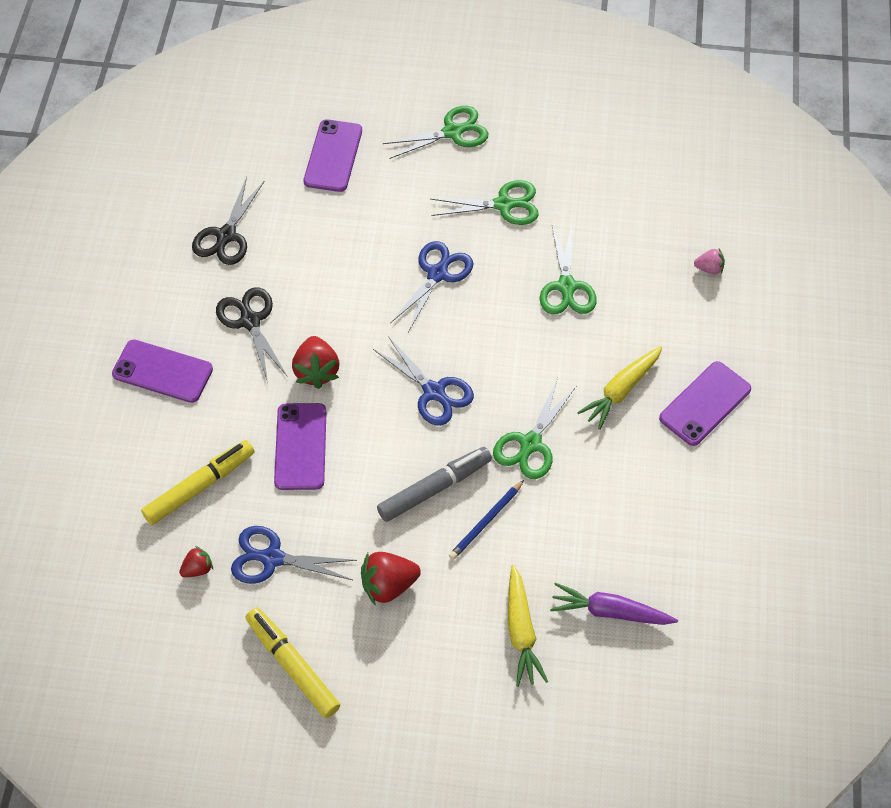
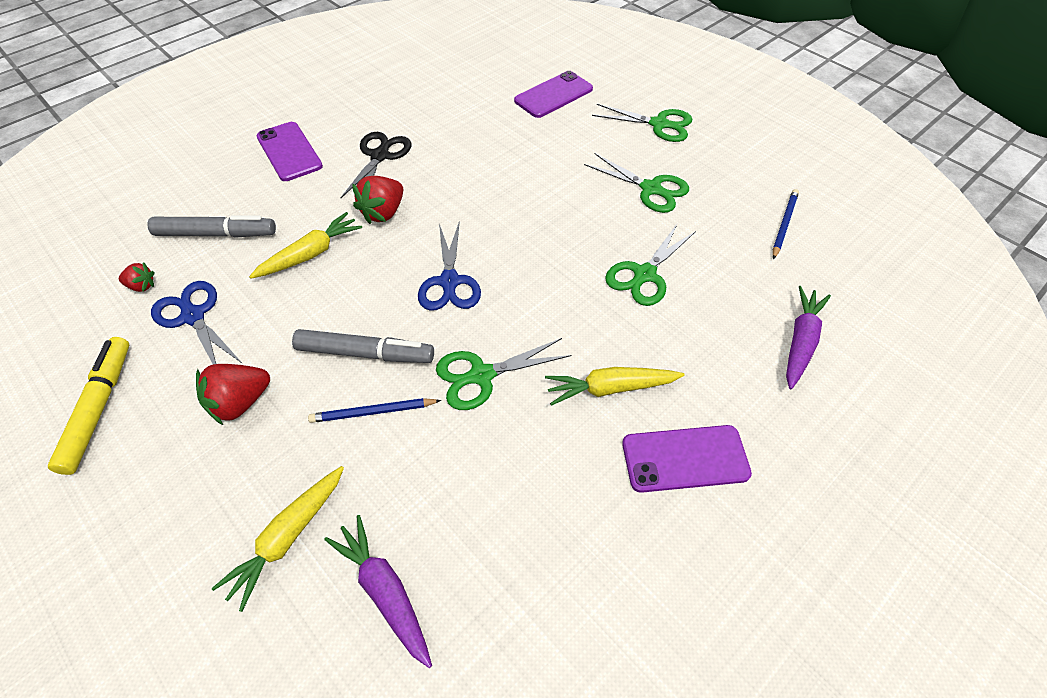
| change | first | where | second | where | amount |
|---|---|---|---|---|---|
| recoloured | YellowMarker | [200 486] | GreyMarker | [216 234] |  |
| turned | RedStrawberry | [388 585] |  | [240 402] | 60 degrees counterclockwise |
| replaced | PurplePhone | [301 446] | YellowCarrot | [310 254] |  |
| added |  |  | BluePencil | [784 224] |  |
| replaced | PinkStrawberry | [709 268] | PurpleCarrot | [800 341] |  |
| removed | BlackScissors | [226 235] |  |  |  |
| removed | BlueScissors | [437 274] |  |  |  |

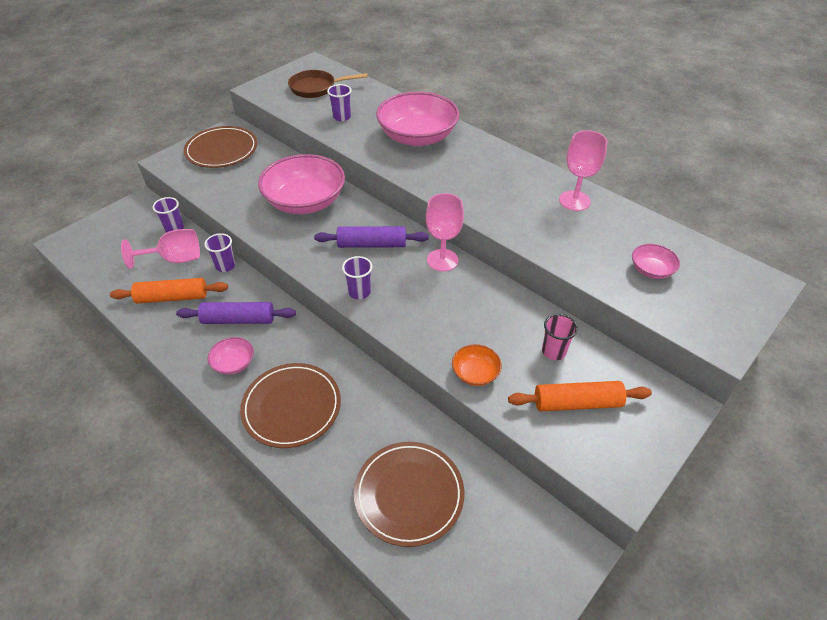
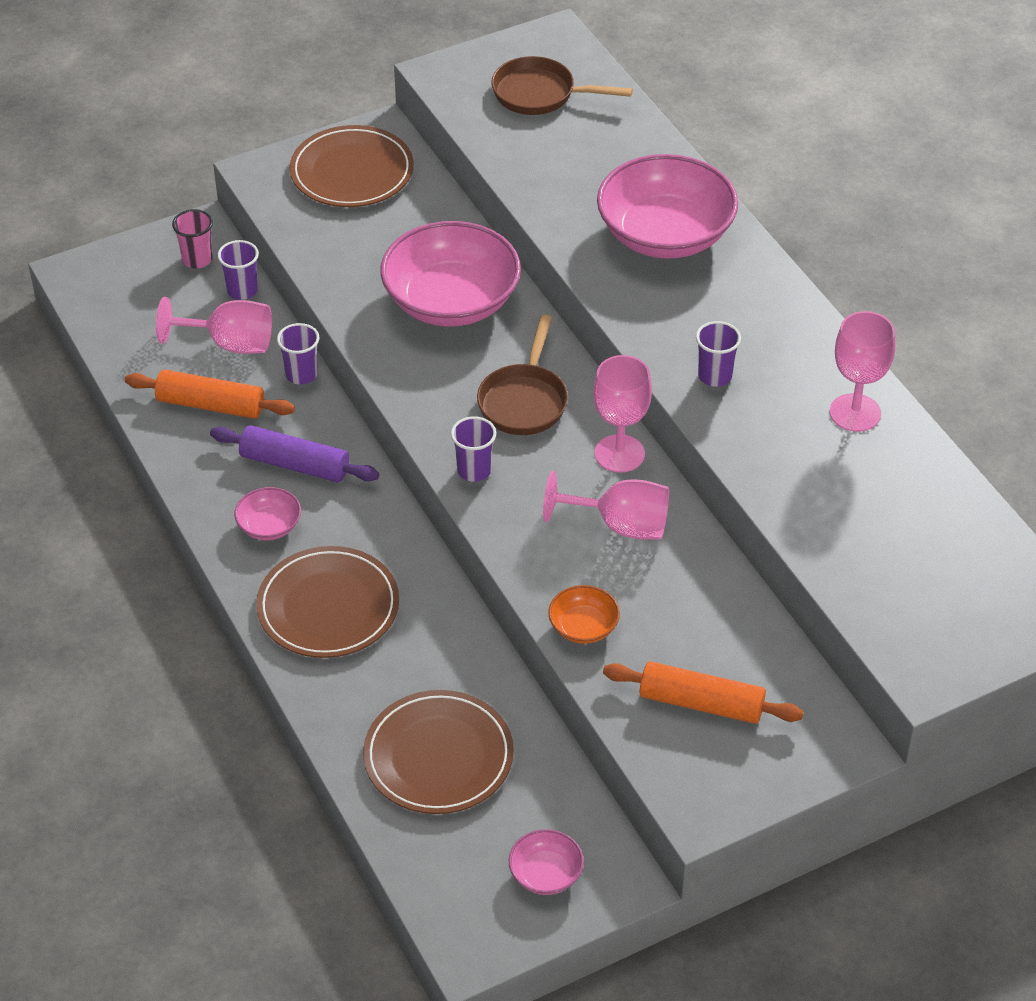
| change | first | where | second | where | amount |
|---|---|---|---|---|---|
| moved | PinkCup | [553 351] |  | [197 259] |  |
| replaced | PurpleRollingPin | [372 244] | BrownPan | [524 401] |  |
| moved | PinkBowl | [651 270] |  | [546 874] |  |
| added |  |  | PinkGoblet | [620 525] |  |
| moved | PurpleCup | [341 117] |  | [715 376] |  |

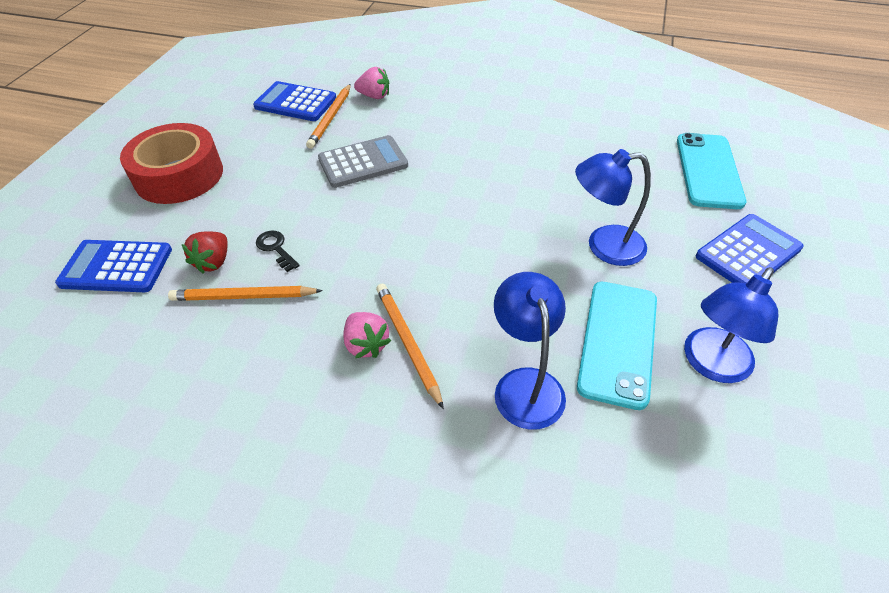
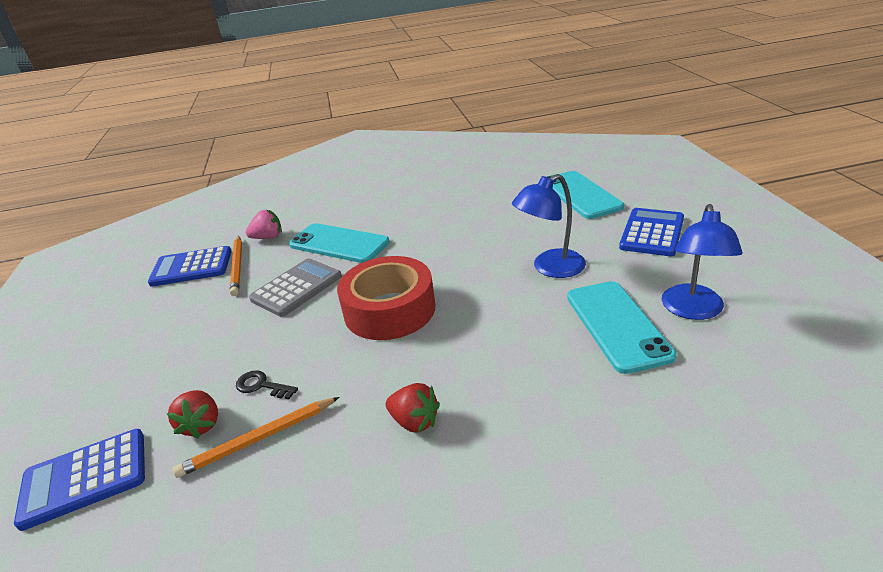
| change | first | where | second | where | amount |
|---|---|---|---|---|---|
| added |  |  | TurquoisePhone | [339 244] |  |
| moved | RedTape | [179 175] |  | [389 310] |  |
| recoloured | PinkStrawberry | [366 344] | RedStrawberry | [414 421] |  |
| removed | OrangePencil | [408 343] |  |  |  |
| removed | BlueLamp | [525 384] |  |  |  |

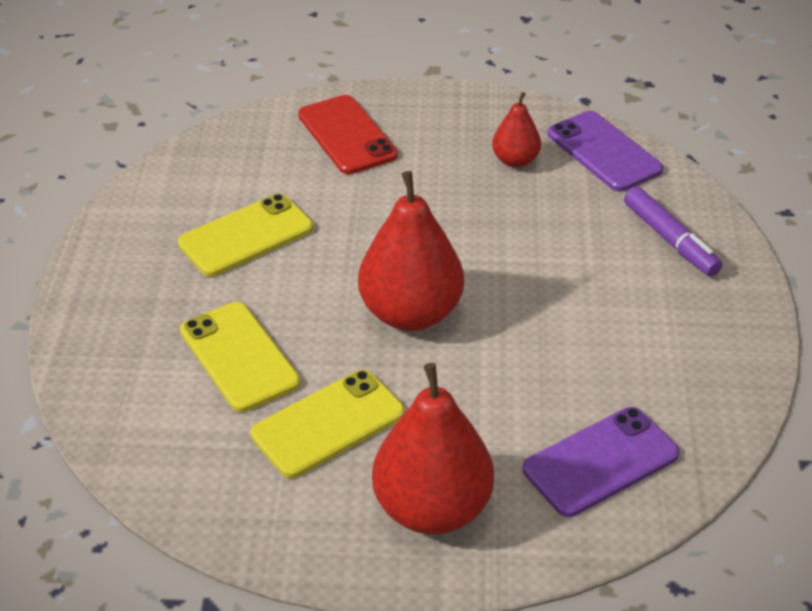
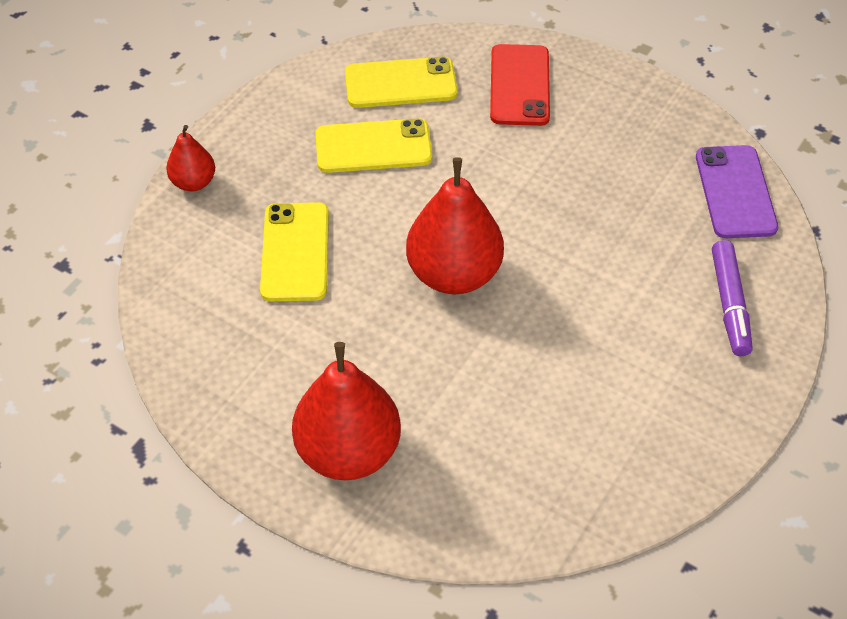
| change | first | where | second | where | amount |
|---|---|---|---|---|---|
| moved | RedPear | [515 161] |  | [194 182] |  |
| moved | YellowPhone | [328 423] |  | [400 83] |  |
| removed | PurplePhone | [600 462] |  |  |  |

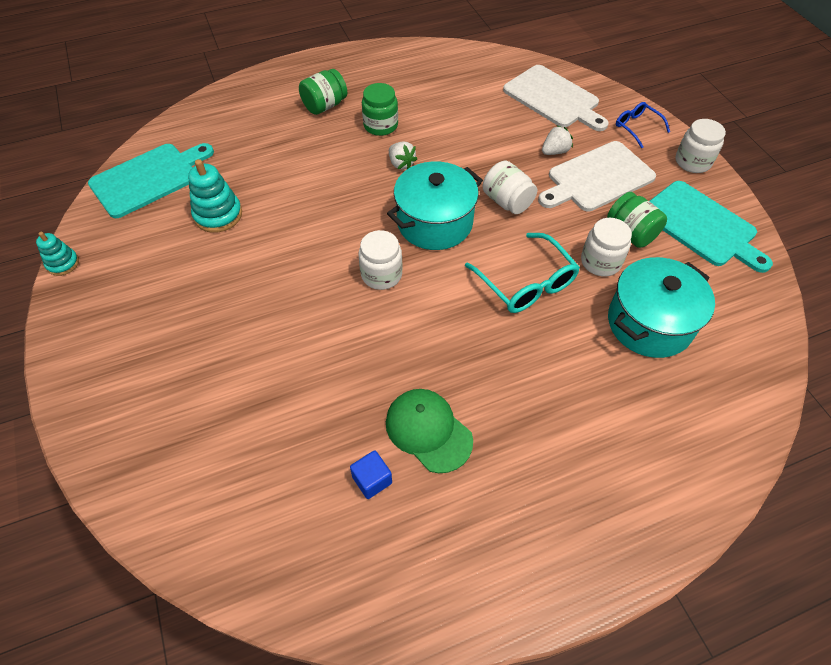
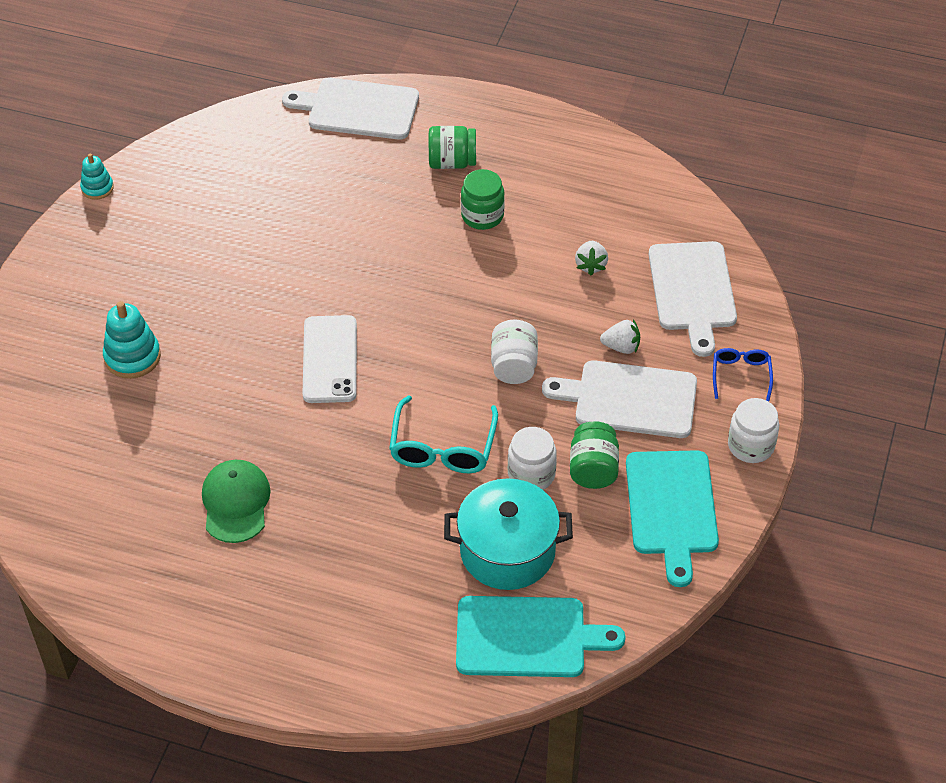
| change | first | where | second | where | amount |
|---|---|---|---|---|---|
| moved | TurquoiseStackingToy | [218 215] |  | [132 357] |  |
| added |  |  | WhiteCuttingBoard | [358 109] |  |
| replaced | WhiteJar | [381 275] | WhitePhone | [330 359] |  |
| moved | TurquoiseCuttingBoard | [149 178] |  | [527 637] |  |
| moved | WhiteStrawberry | [401 164] |  | [591 265] |  |
| removed | BlueCube | [372 480] |  |  |  |
| removed | TurquoisePot | [434 223] |  |  |  |

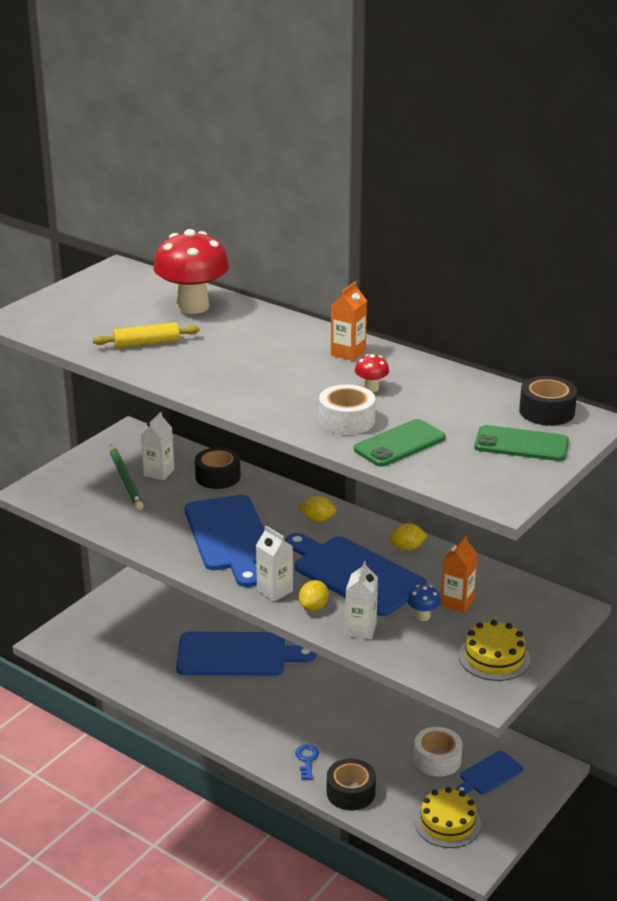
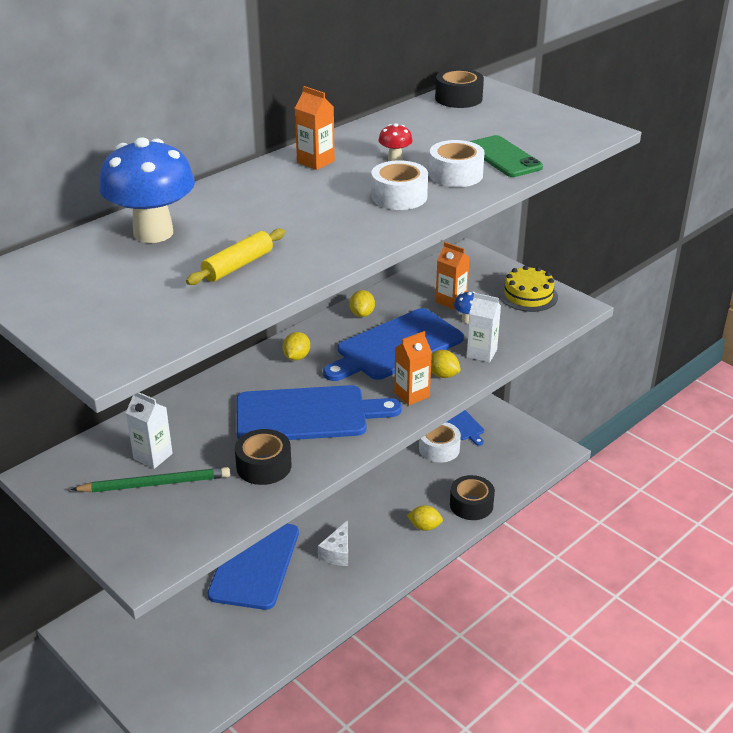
| change | first | where | second | where | amount |
|---|---|---|---|---|---|
| recoloured | RedMushroom | [193 306] | BlueMushroom | [153 233] |  |
| turned | YellowRollingPin | [147 343] |  | [238 266] | 45 degrees clockwise |
| moved | BlackTape | [218 476] |  | [264 466] |  |
| added |  |  | WhiteCheese | [337 553] |  |
| added |  |  | WhiteTape | [399 196] |  |
| recoloured | WhiteCarton | [275 591] | OrangeCarton | [411 394] |  |
| replaced | BlueKey | [307 760] | YellowLemon | [424 527] |  |
| removed | YellowCake | [447 823] |  |  |  |
| removed | GreenPhone | [521 444] |  |  |  |

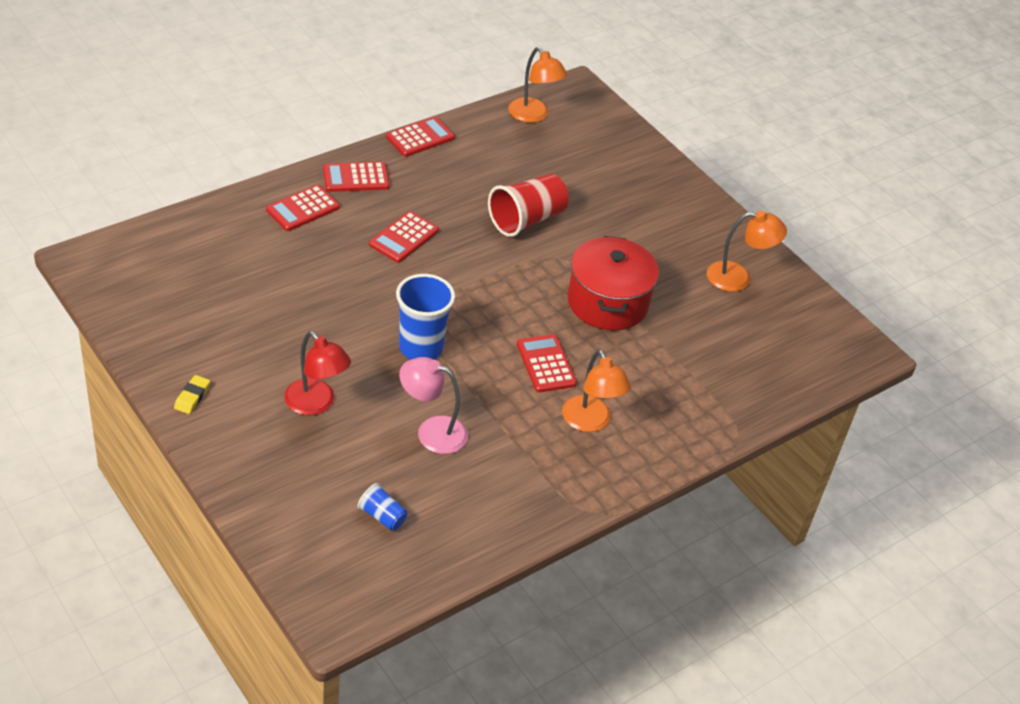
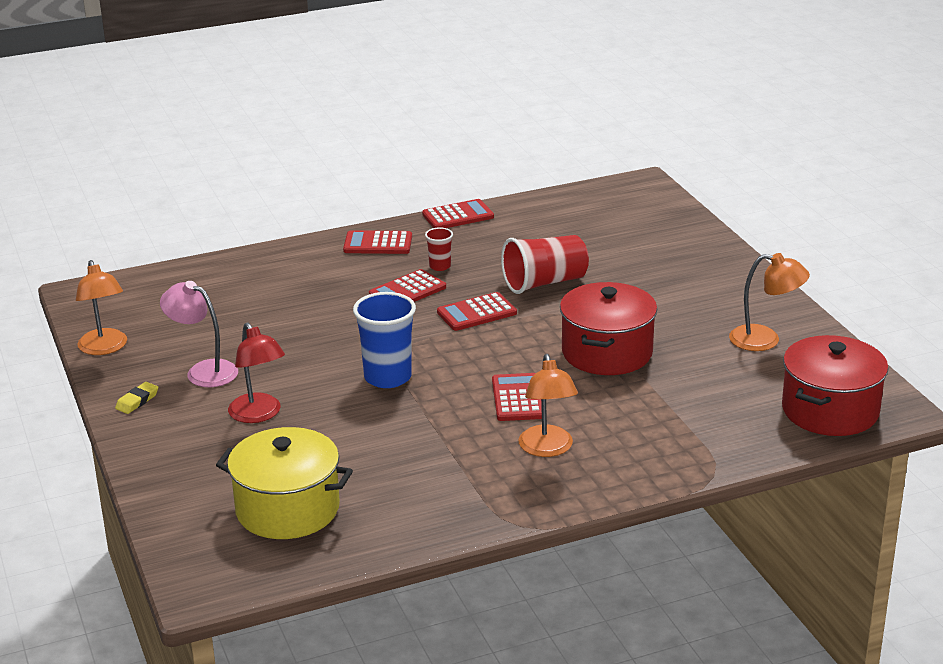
| change | first | where | second | where | amount |
|---|---|---|---|---|---|
| moved | OrangeLamp | [533 116] |  | [105 348] |  |
| moved | PinkLamp | [432 432] |  | [203 371] |  |
| replaced | BlueCup | [382 516] | YellowPot | [287 509] |  |
| added |  |  | RedCup | [440 266] |  |
| moved | RedCalculator | [303 209] |  | [476 313] |  |
| added |  |  | RedPot | [830 410] |  |

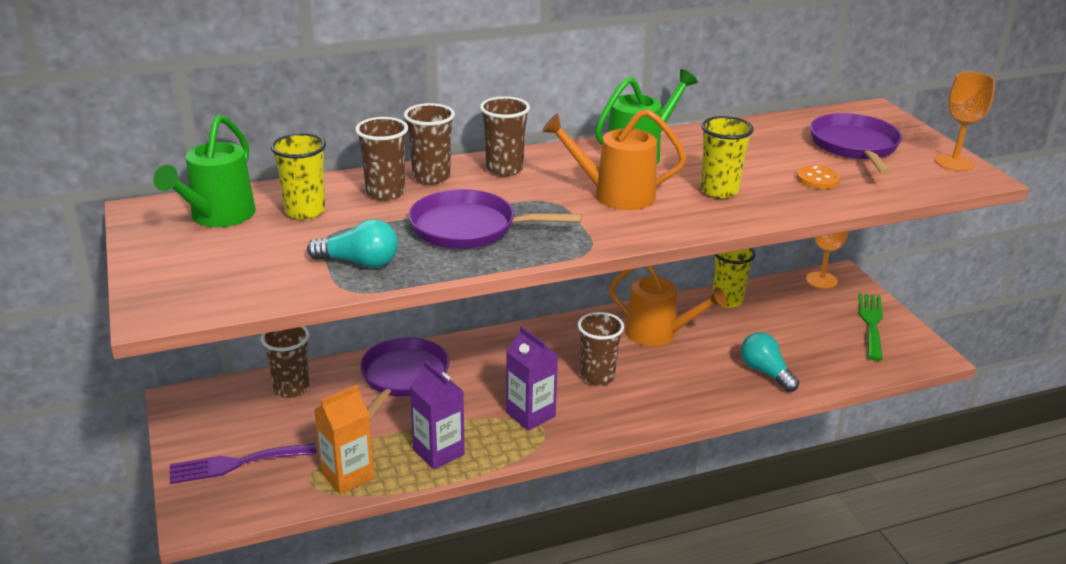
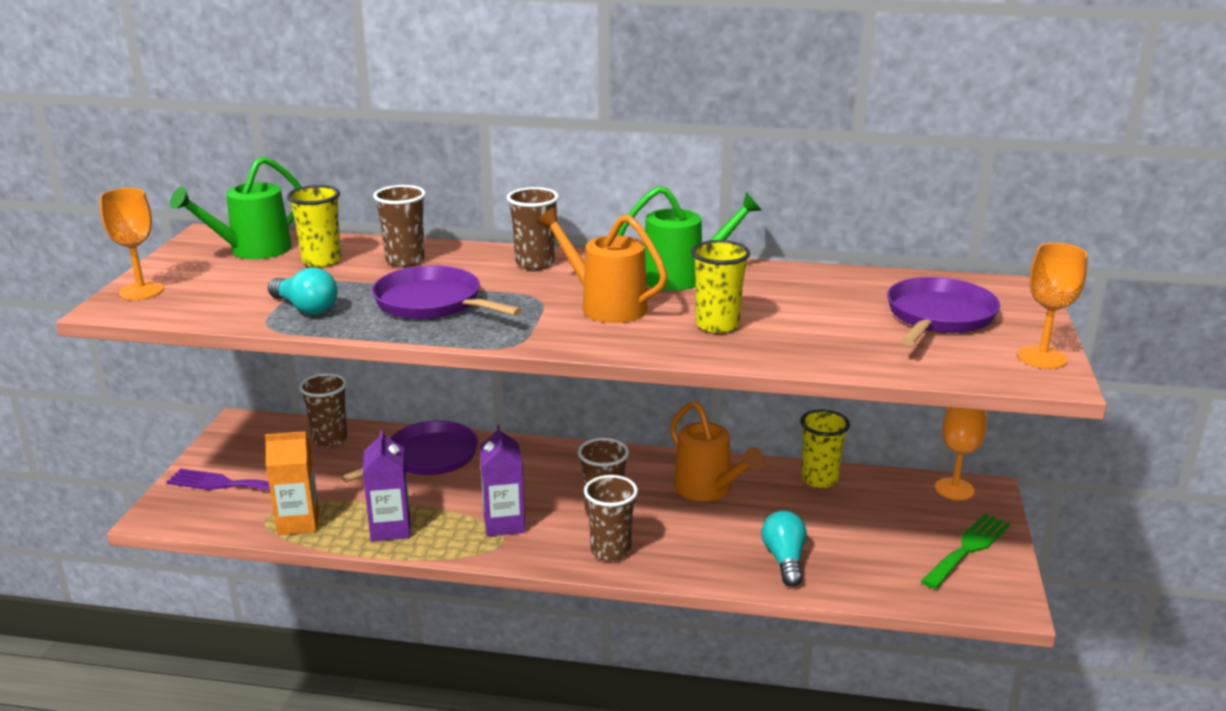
| change | first | where | second | where | amount |
|---|---|---|---|---|---|
| added |  |  | OrangeGoblet | [141 291] |  |
| moved | BrownCup | [431 177] |  | [610 551] |  |
| removed | OrangeButton | [817 179] |  |  |  |

